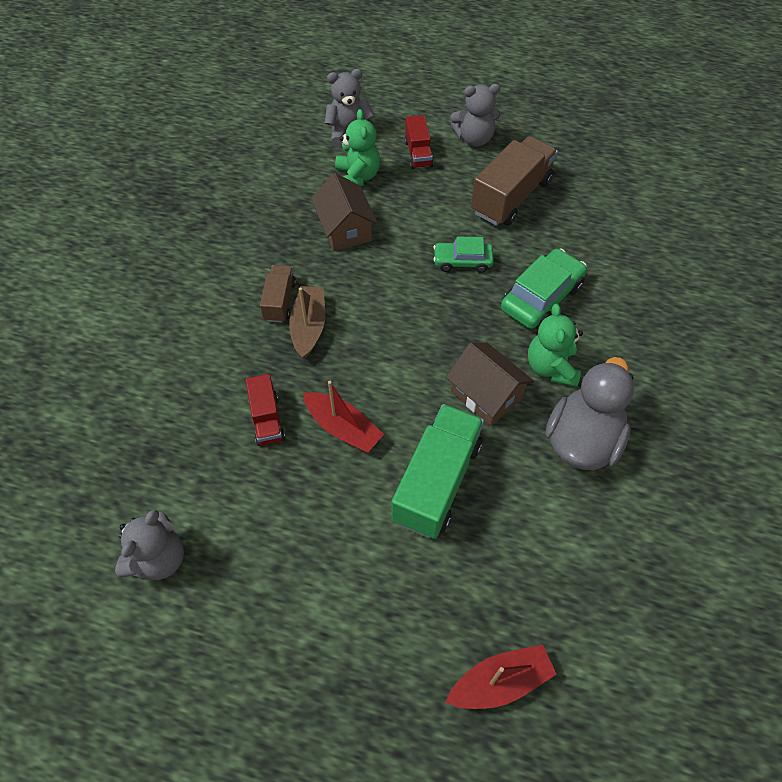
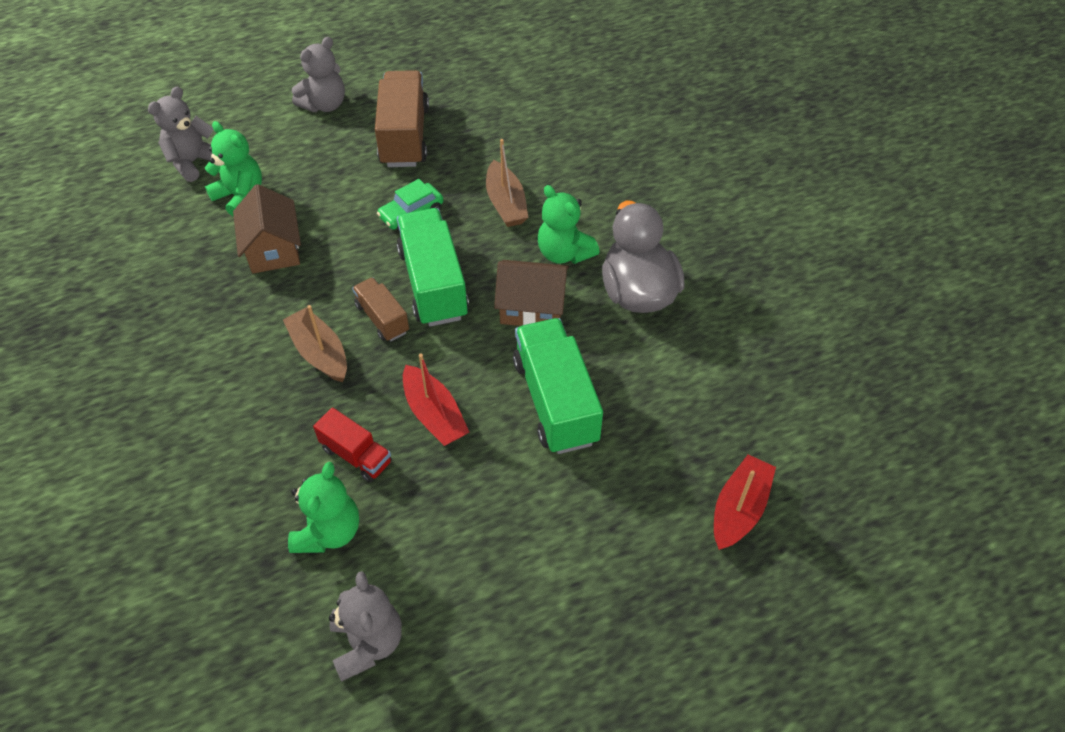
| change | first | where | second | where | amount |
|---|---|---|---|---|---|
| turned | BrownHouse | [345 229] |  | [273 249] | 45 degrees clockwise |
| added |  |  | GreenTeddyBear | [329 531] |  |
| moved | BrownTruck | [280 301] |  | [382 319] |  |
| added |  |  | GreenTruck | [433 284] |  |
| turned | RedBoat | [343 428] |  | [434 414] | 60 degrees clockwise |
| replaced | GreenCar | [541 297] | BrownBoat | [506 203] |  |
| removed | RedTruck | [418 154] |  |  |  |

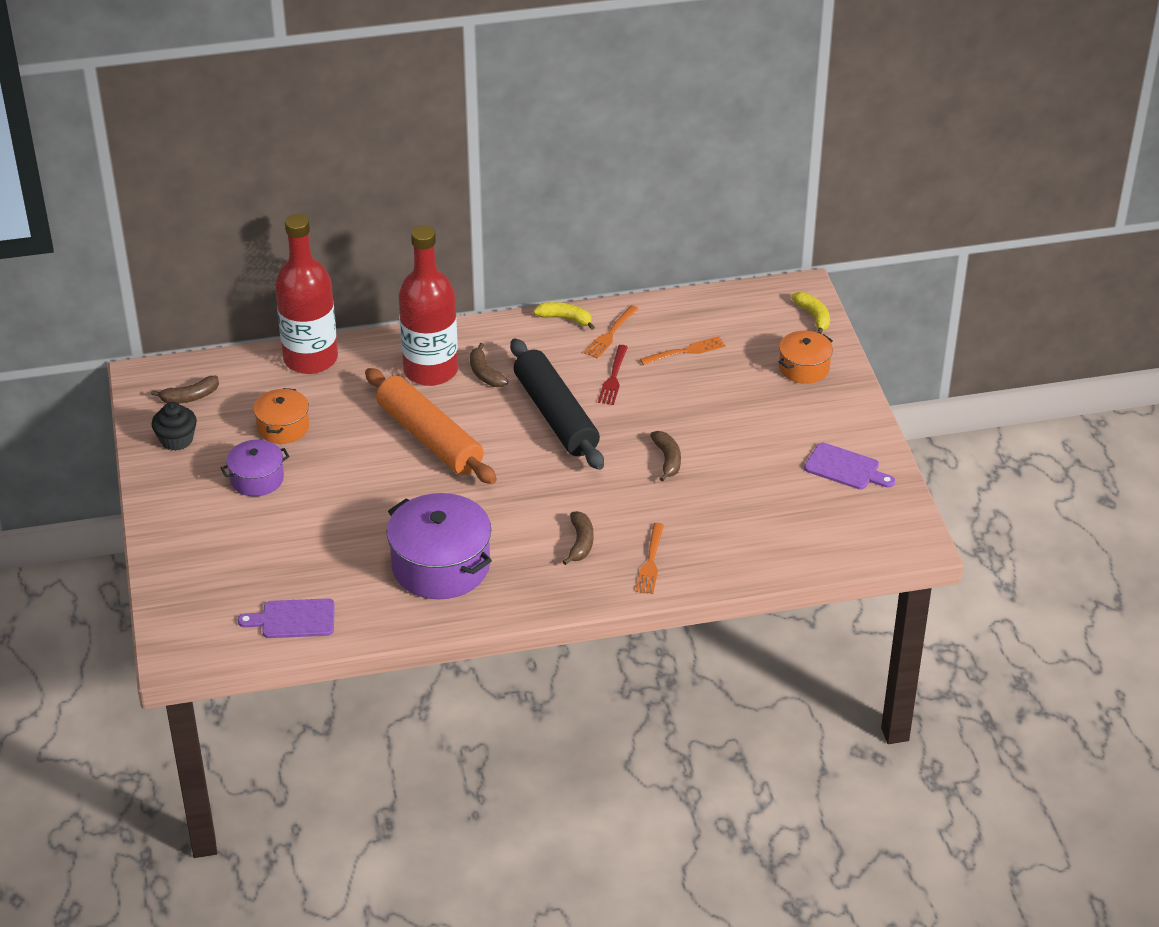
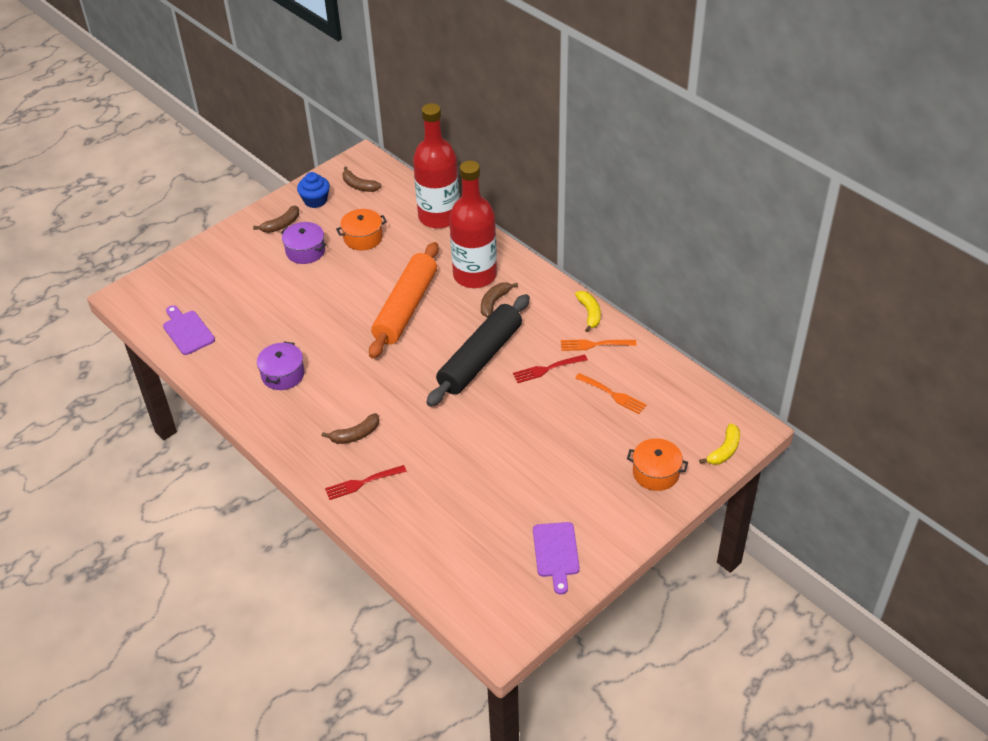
| change | first | where | second | where | amount |
|---|---|---|---|---|---|
| moved | BrownBanana | [667 460] |  | [281 225] |  |
| resized | PurplePot | [441 566] |  | [283 374] | x0.57 |
| recoloured | BlackCupcake | [176 440] | BlueCupcake | [315 200] |  |
| recoloured | OrangeFork | [650 561] | RedFork | [363 482] |  |

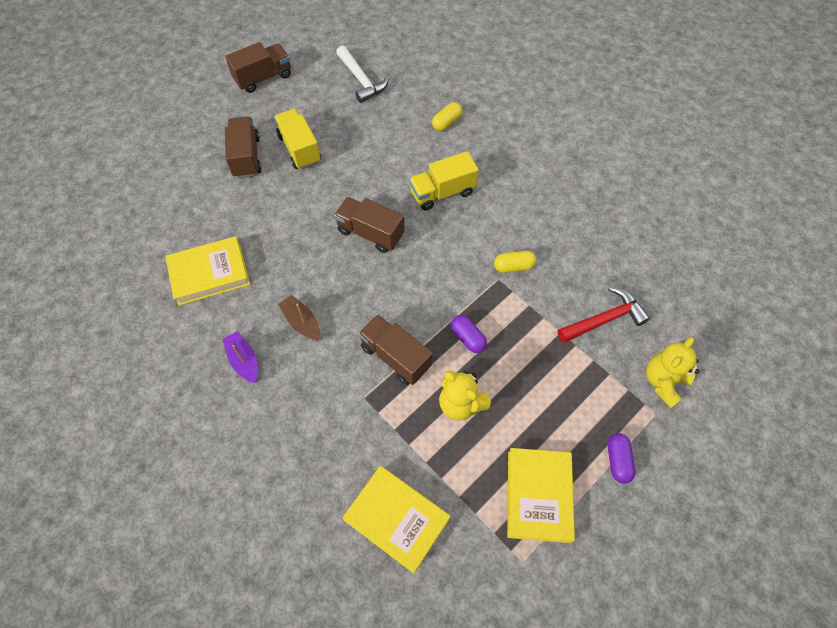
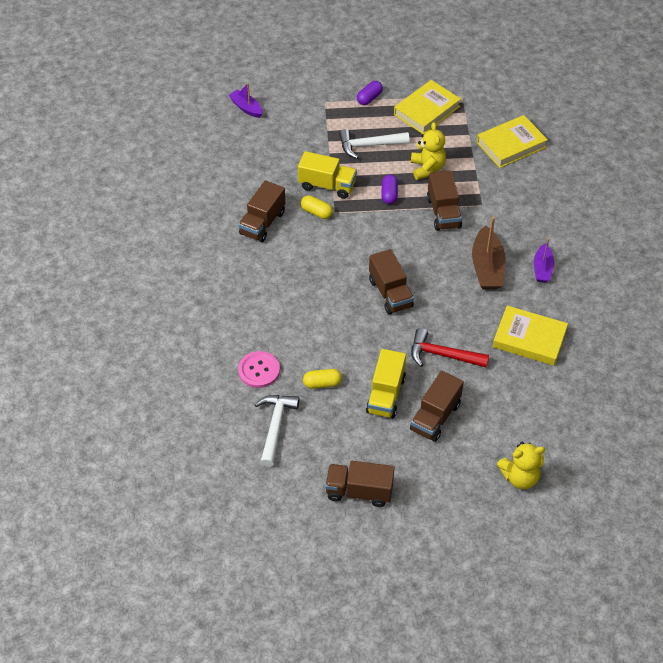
| change | first | where | second | where | amount |
|---|---|---|---|---|---|
| added |  |  | PurpleBoat | [246 108] |  |
| added |  |  | PinkButton | [259 370] |  |
| added |  |  | BrownTruck | [262 223] |  |
| moved | YellowTruck | [442 192] |  | [327 185] |  |
| moved | YellowCapsule | [446 123] |  | [322 383] |  |
| added |  |  | WhiteHammer | [368 145] |  |
| moved | RedHammer | [604 319] |  | [442 355] |  |
| resized | BrownBoat | [302 322] |  | [487 267] | x1.64 |
| turned | YellowBook | [397 519] |  | [511 145] | 75 degrees clockwise |
| moved | YellowTeddyBear | [663 382] |  | [520 477] |  |

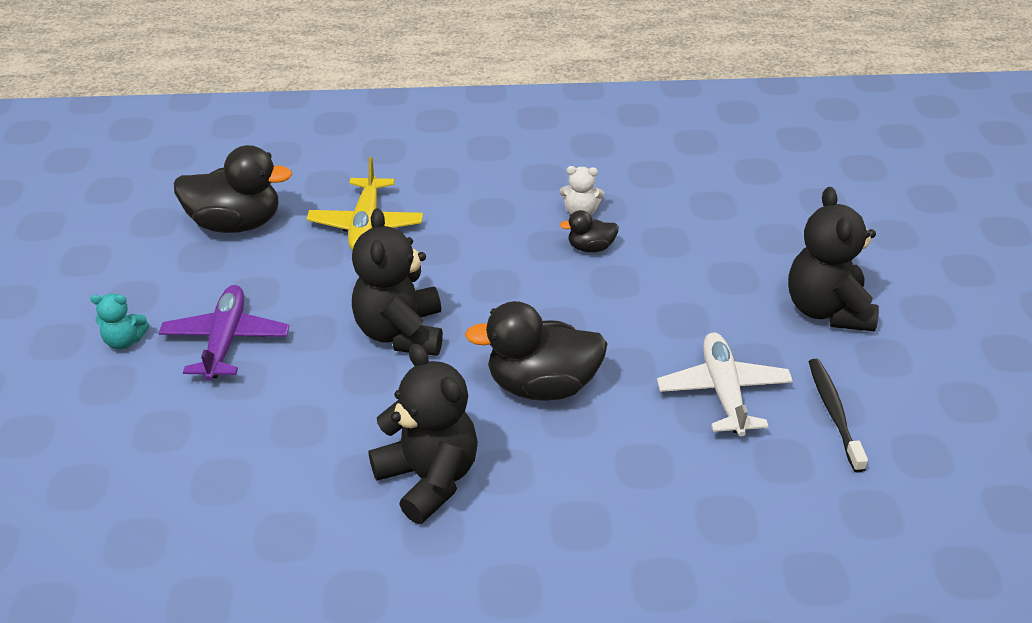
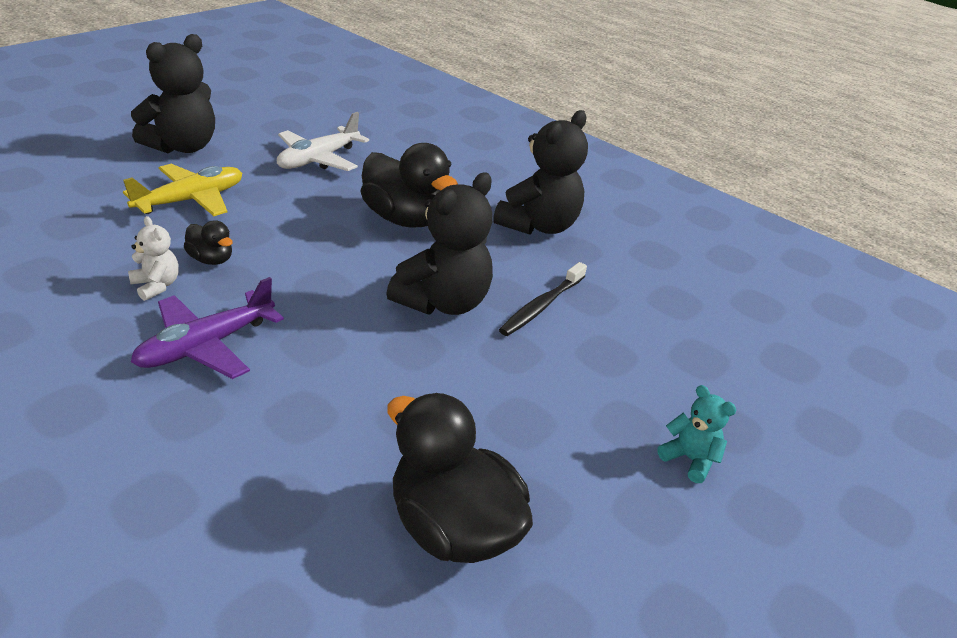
| change | first | where | second | where | amount |
|---|---|---|---|---|---|
| moved | YellowPlane | [366 225] |  | [191 200] |  |
| moved | PurplePlane | [226 340] |  | [206 346] |  |
| turned | BlackTeddyBear | [429 478] |  | [538 226] | 150 degrees counterclockwise |
| moved | BlackToothbrush | [834 413] |  | [541 306] |  |

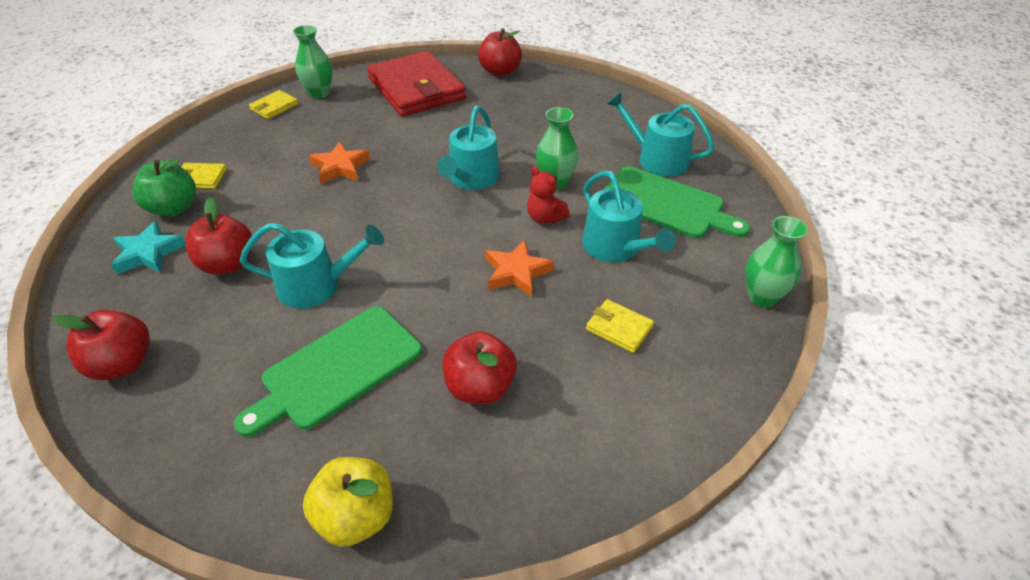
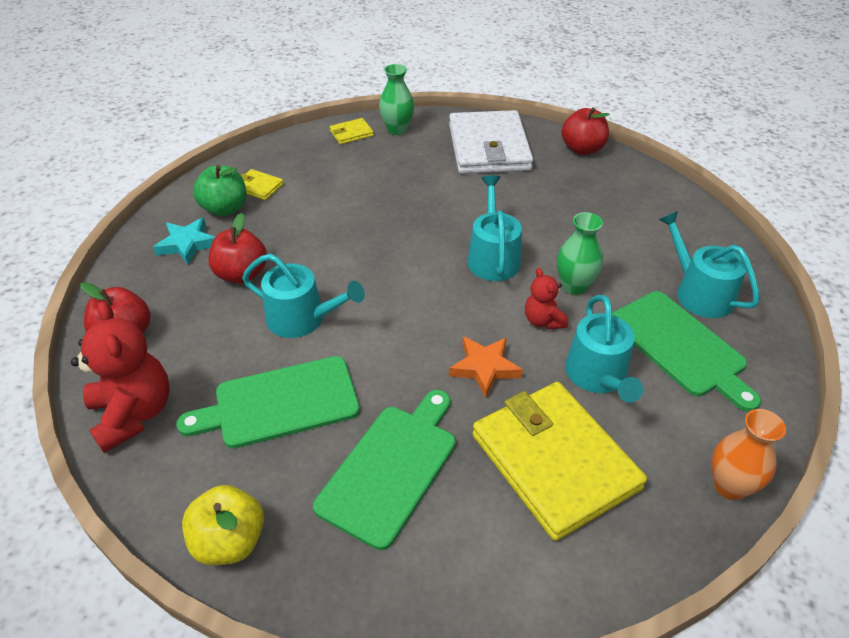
| change | first | where | second | where | amount |
|---|---|---|---|---|---|
| added |  |  | RedTeddyBear | [133 414] |  |
| replaced | RedApple | [480 387] | GreenCuttingBoard | [391 468] |  |
| recoloured | RedWallet | [416 89] | WhiteWallet | [488 147] |  |
| turned | TurquoiseWateringCan | [472 179] |  | [493 257] | 135 degrees clockwise |
| resized | YellowWallet | [619 328] |  | [554 461] | x2.43 |
| recoloured | GreenVase | [762 297] | OrangeVase | [729 486] |  |
| removed | OrangeStar | [340 167] |  |  |  |

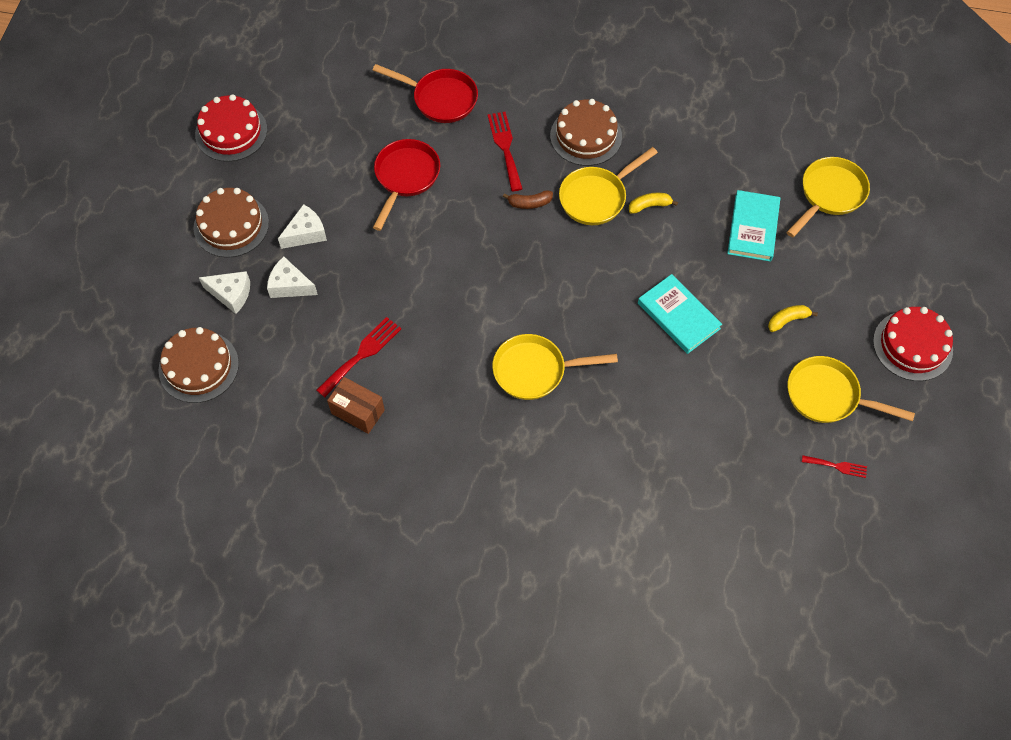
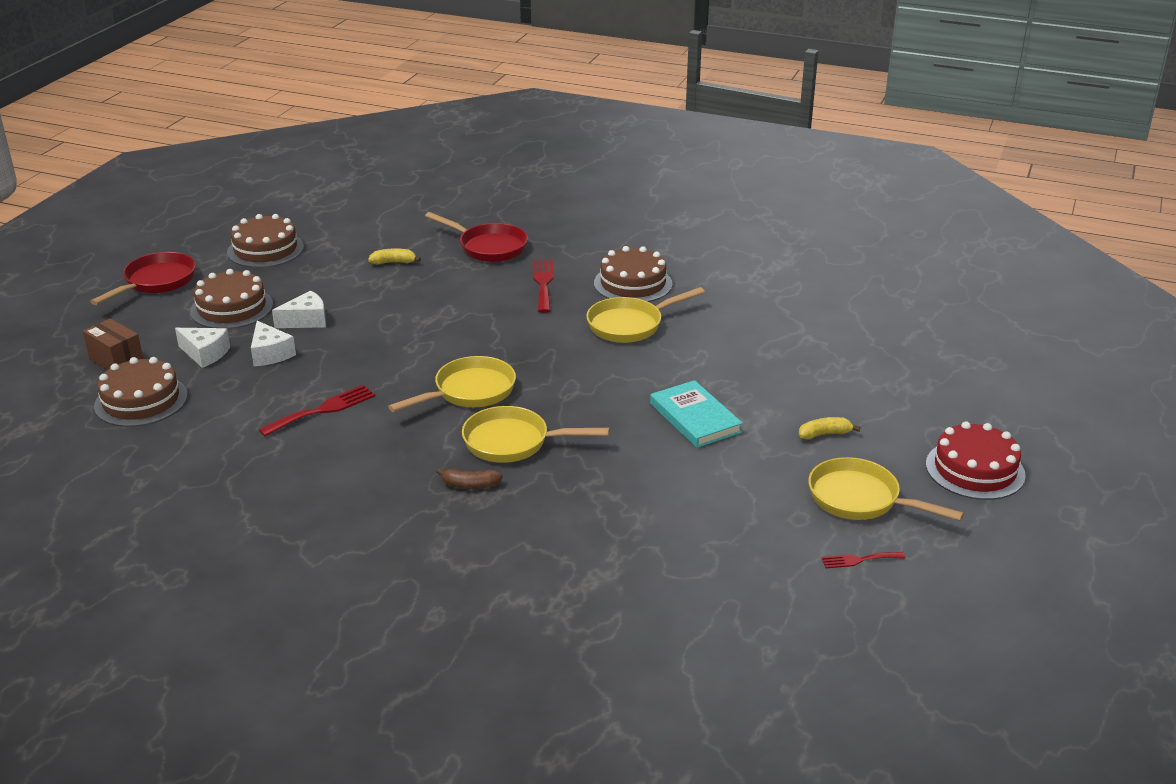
| change | first | where | second | where | amount |
|---|---|---|---|---|---|
| moved | BrownBox | [357 412] |  | [116 360] |  |
| moved | RedPan | [405 177] |  | [156 282] |  |
| recoloured | RedCake | [231 132] | BrownCake | [265 249] |  |
| turned | WhiteCheese | [290 285] |  | [270 354] | 150 degrees counterclockwise |
| moved | YellowBanana | [649 206] |  | [394 262] |  |
| moved | YellowPan | [829 195] |  | [469 392] |  |
| moved | BrownBanana | [529 203] |  | [470 485] |  |
| turned | RedFork | [837 466] |  | [859 560] | 150 degrees clockwise |
| removed | TurquoiseBook | [753 228] |  |  |  |

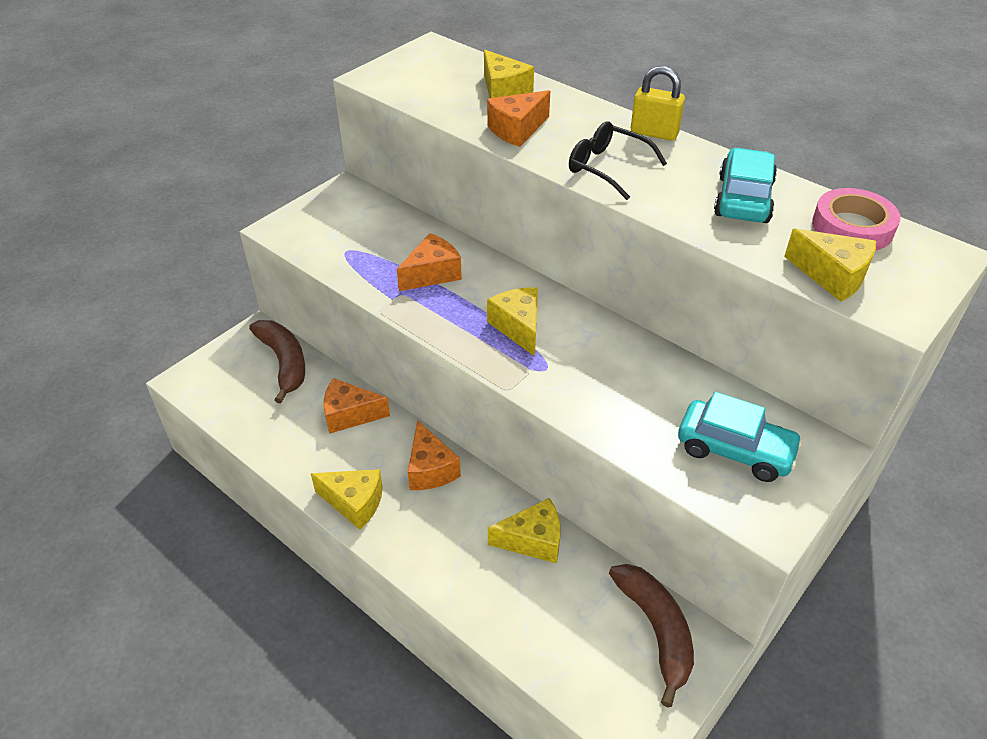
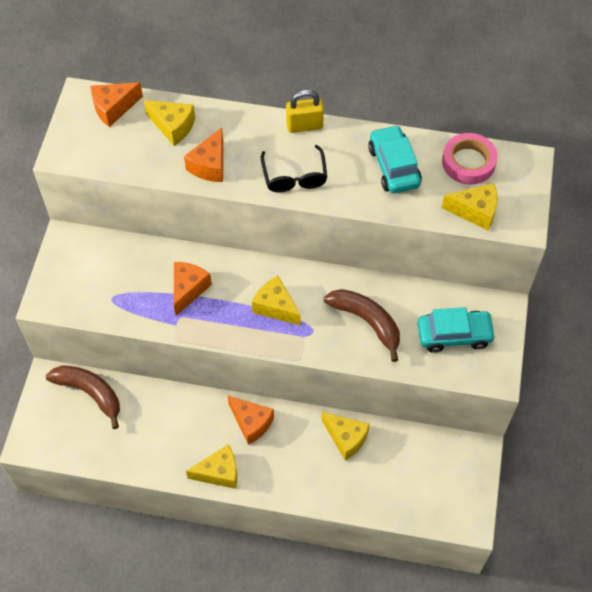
| change | first | where | second | where | amount |
|---|---|---|---|---|---|
| moved | OrangeCheese | [350 415] |  | [114 108] |  |
| turned | BlackGlasses | [608 168] |  | [294 176] | 105 degrees counterclockwise |
| turned | YellowCheese | [533 540] |  | [346 438] | 75 degrees clockwise |
| moved | BrownBanana | [656 630] |  | [367 322] |  |

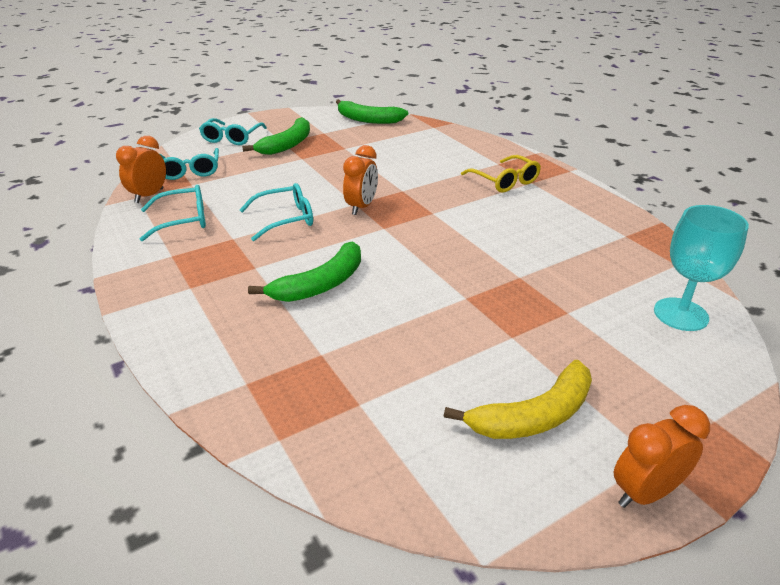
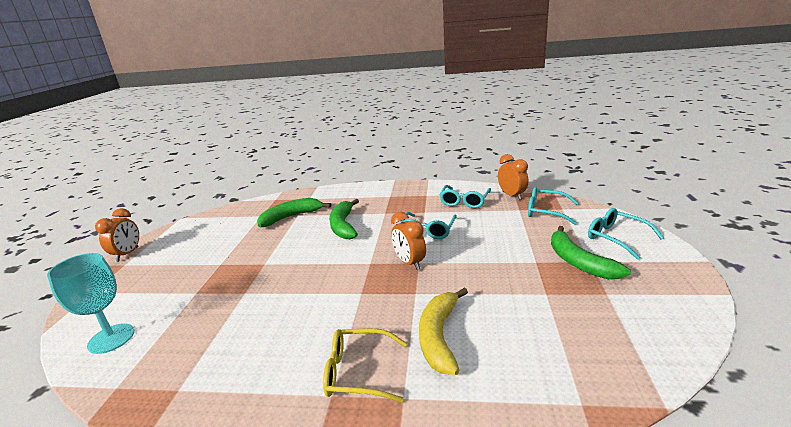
| change | first | where | second | where | amount |
|---|---|---|---|---|---|
| moved | GreenBanana | [368 120] |  | [291 217] |  |
| moved | YellowBanana | [534 415] |  | [439 337] |  |

